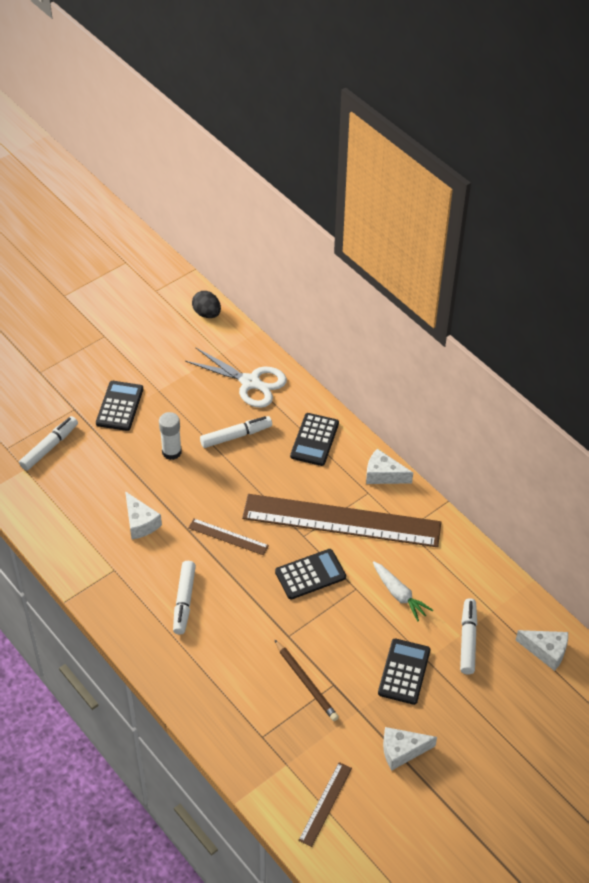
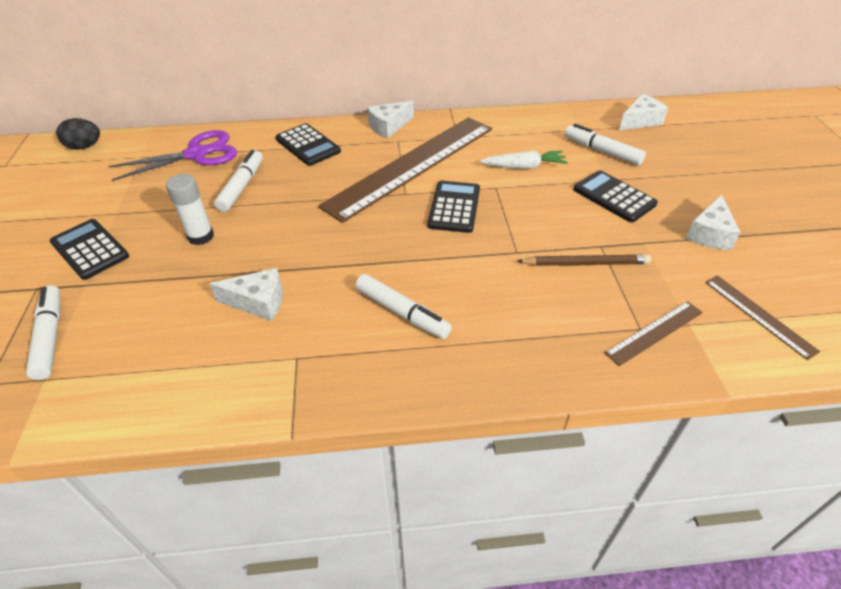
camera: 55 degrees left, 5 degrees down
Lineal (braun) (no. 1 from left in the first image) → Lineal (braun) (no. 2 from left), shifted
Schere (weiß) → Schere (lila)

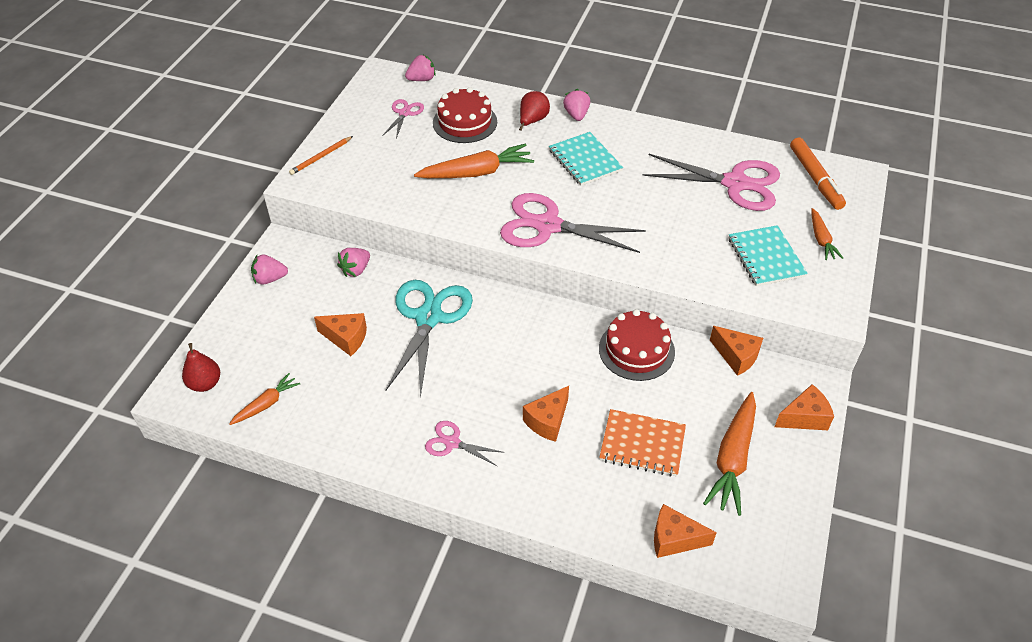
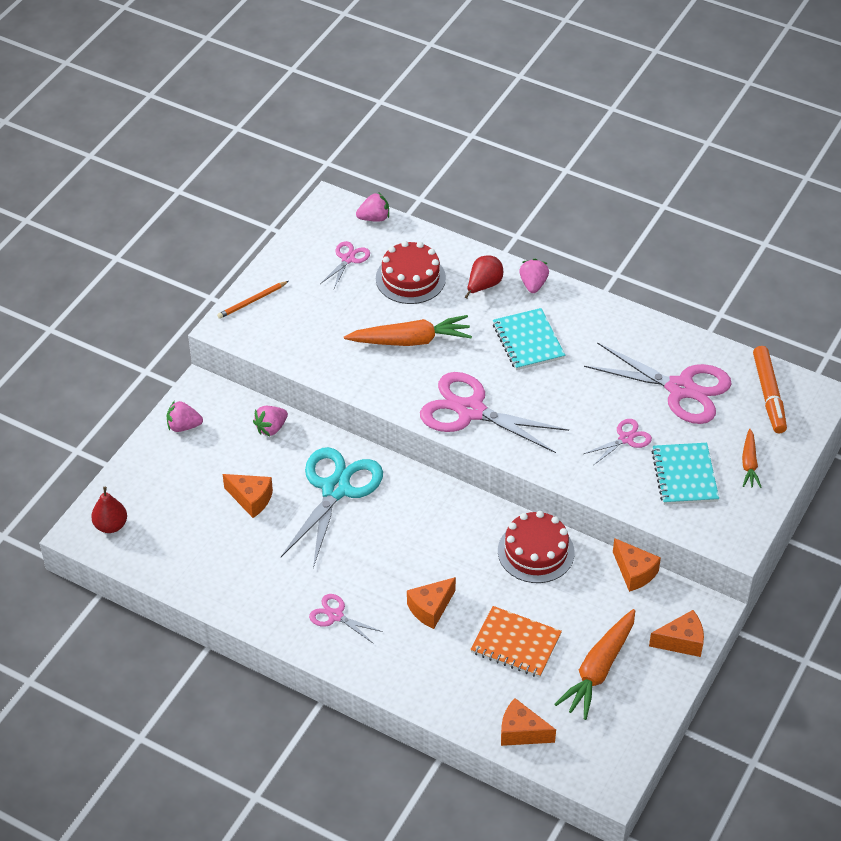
camera: 10 degrees right, 0 degrees up
Karotte (orange) (no. 1 from left) → -
- → Schere (rosa) (no. 4 from left)

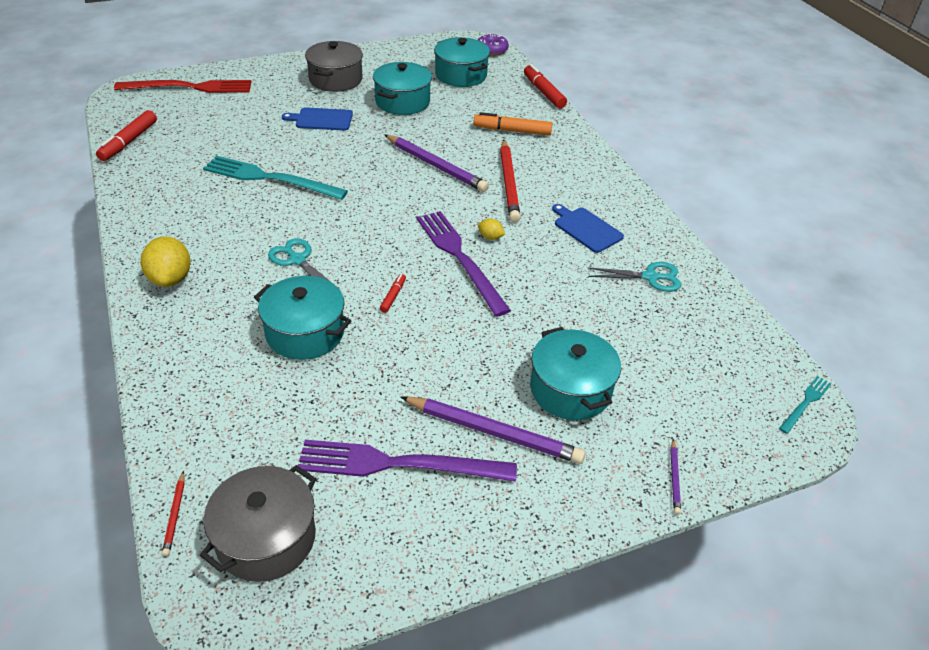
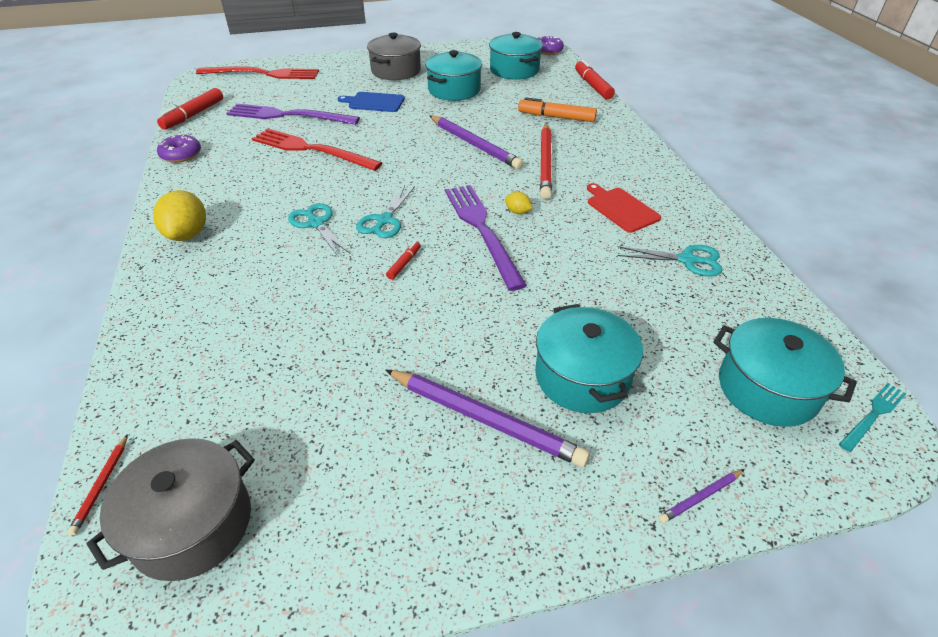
camera: 10 degrees right, 0 degrees up
- → Donut (lila) (no. 1 from left)
- → Schere (türkis) (no. 2 from left)
Kochtopf (türkis) (no. 1 from left in the first image) → Kochtopf (türkis) (no. 4 from left), shifted
Gabel (lila) (no. 1 from left), shifted
Gabel (türkis) (no. 1 from left) → Gabel (rot) (no. 2 from left)
Schneidebrett (blau) (no. 2 from left) → Schneidebrett (rot)
Bleistift (lila) (no. 3 from left), 45 degrees clockwise

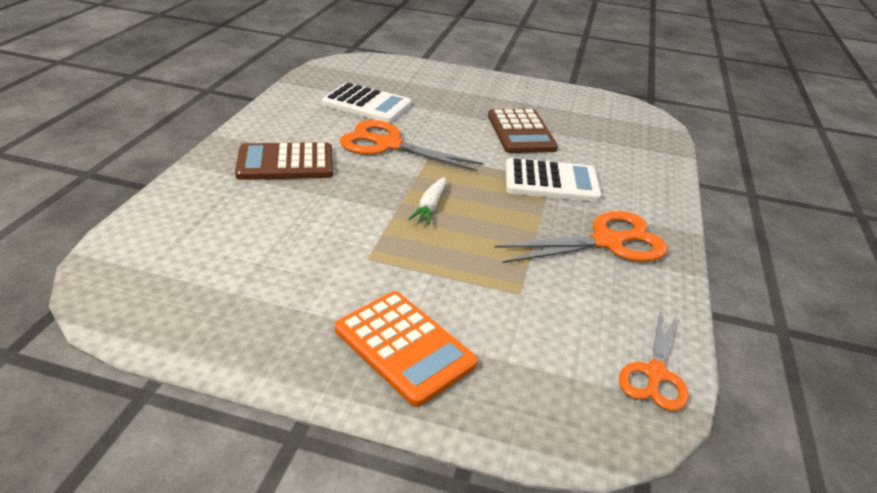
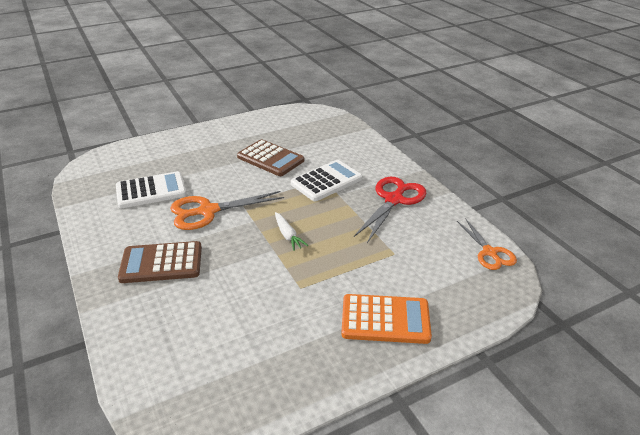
camera: 40 degrees left, 0 degrees up
Schere (orange) (no. 2 from left) → Schere (rot)
Taschenrechner (braun) (no. 1 from left), 45 degrees clockwise

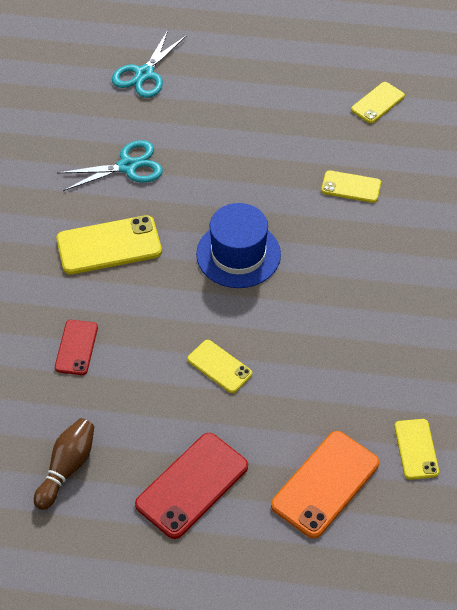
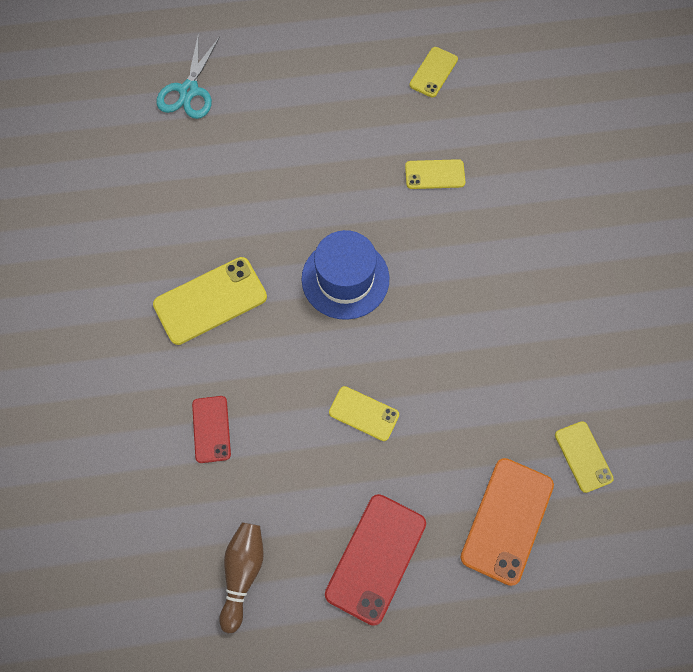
camera: 15 degrees left, 15 degrees up
Schere (türkis) (no. 1 from left) → -

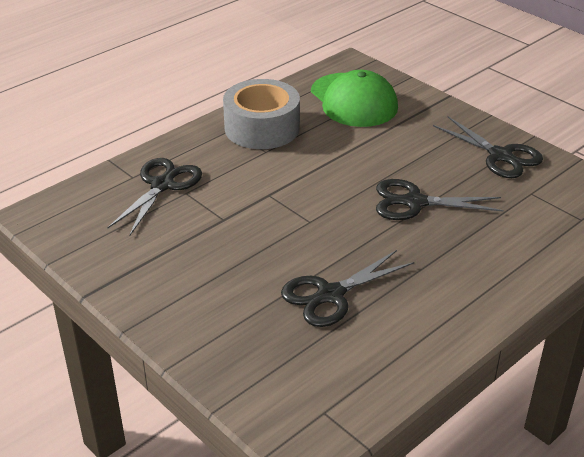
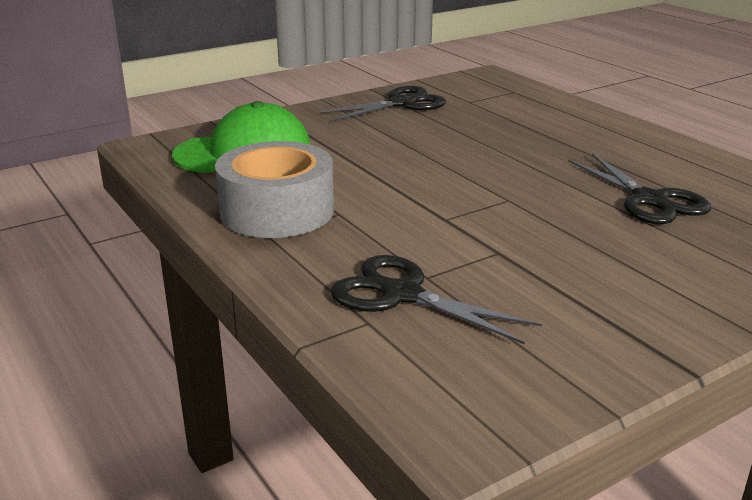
camera: 80 degrees left, 10 degrees down
Schere (schwarz) (no. 3 from left) → -

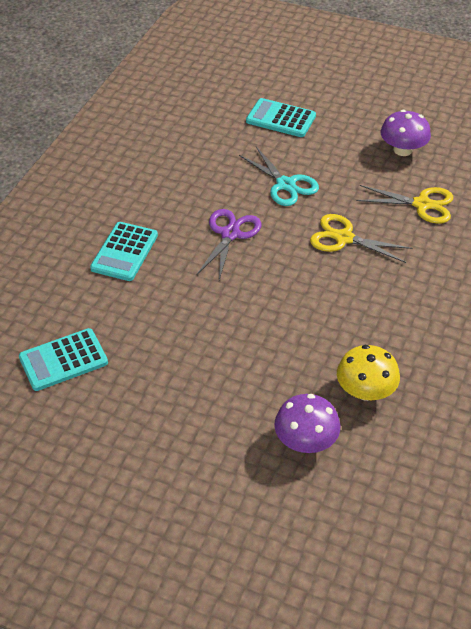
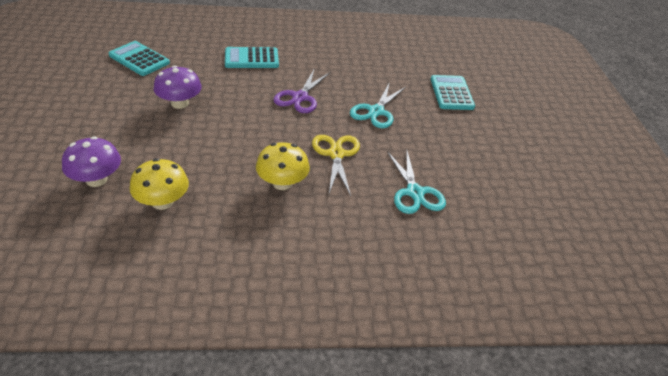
camera: 60 degrees right, 5 degrees down
- → Pilz (gelb) (no. 2 from left)
Pilz (lila) (no. 2 from left), shifted
Schere (gelb) (no. 2 from left) → Schere (türkis) (no. 2 from left)
Schere (lila), 120 degrees clockwise

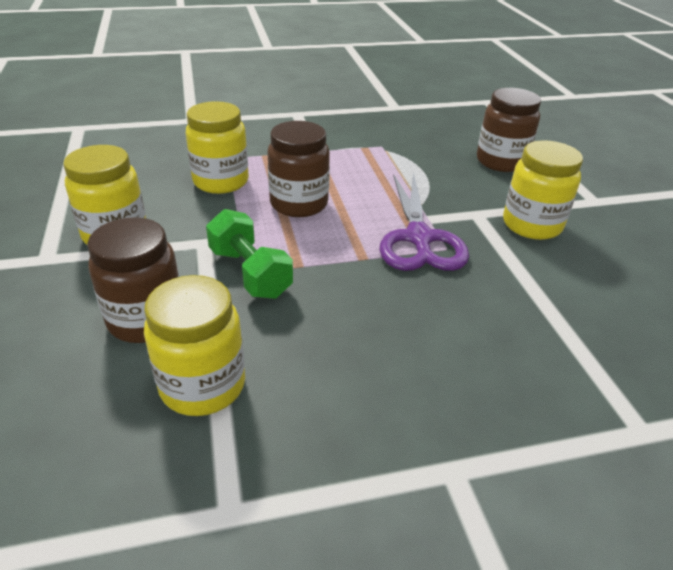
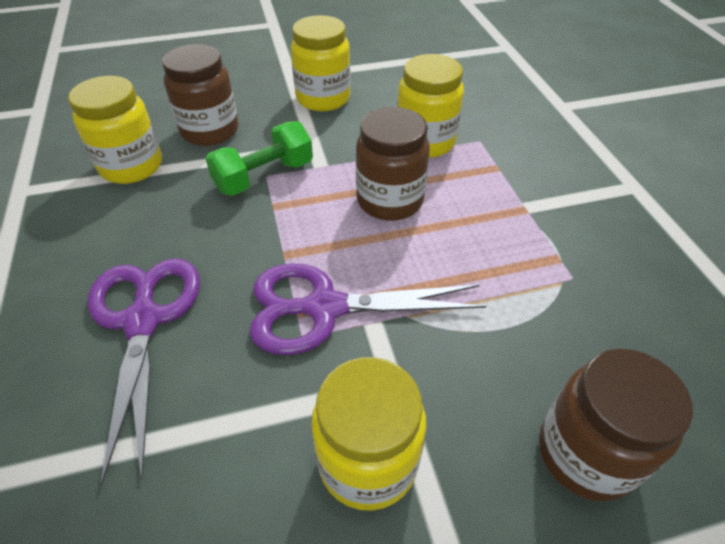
camera: 90 degrees right, 10 degrees up
- → Schere (lila) (no. 1 from left)

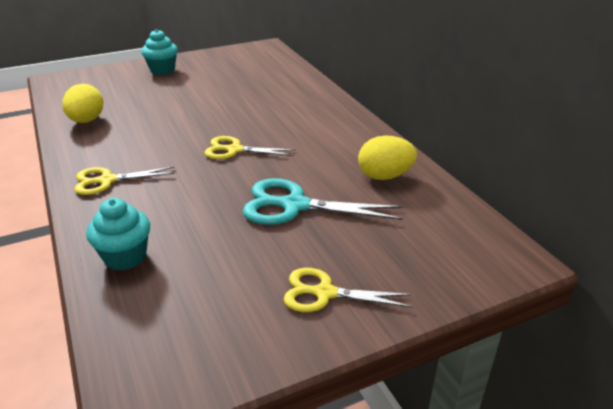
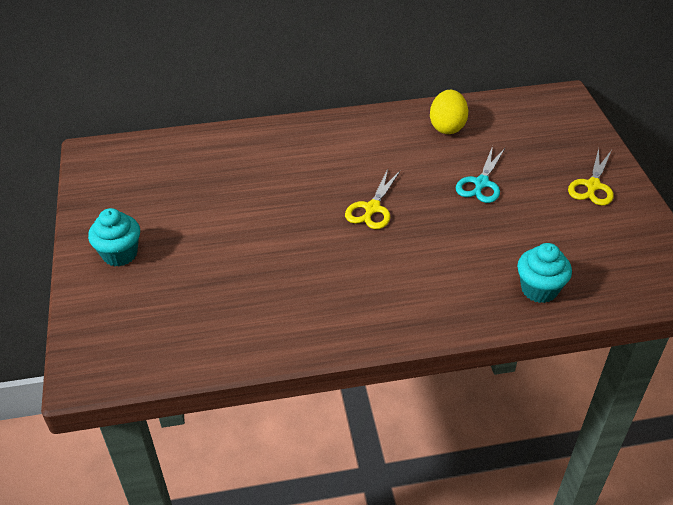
camera: 75 degrees left, 10 degrees up
Ei (gelb) (no. 1 from left) → -
Schere (gelb) (no. 1 from left) → -
Schere (türkis), x0.66

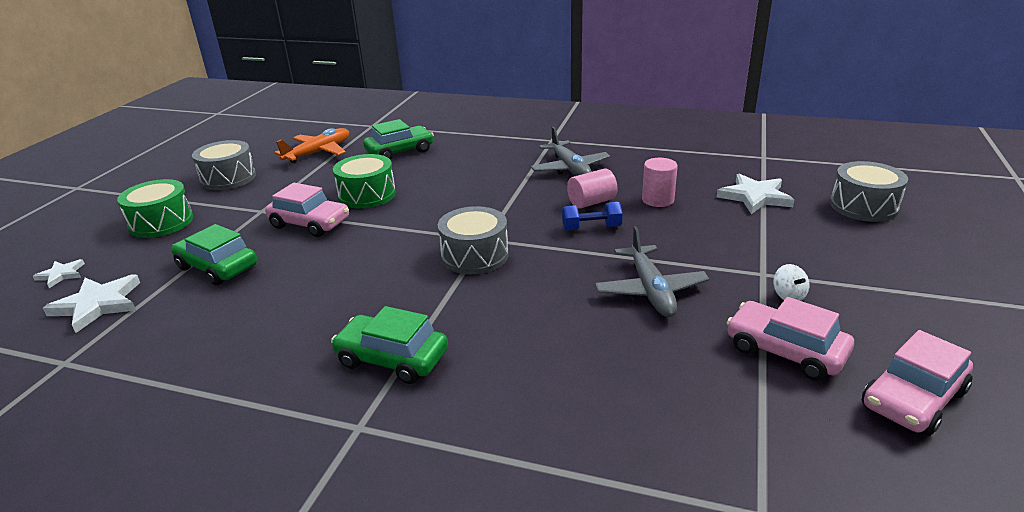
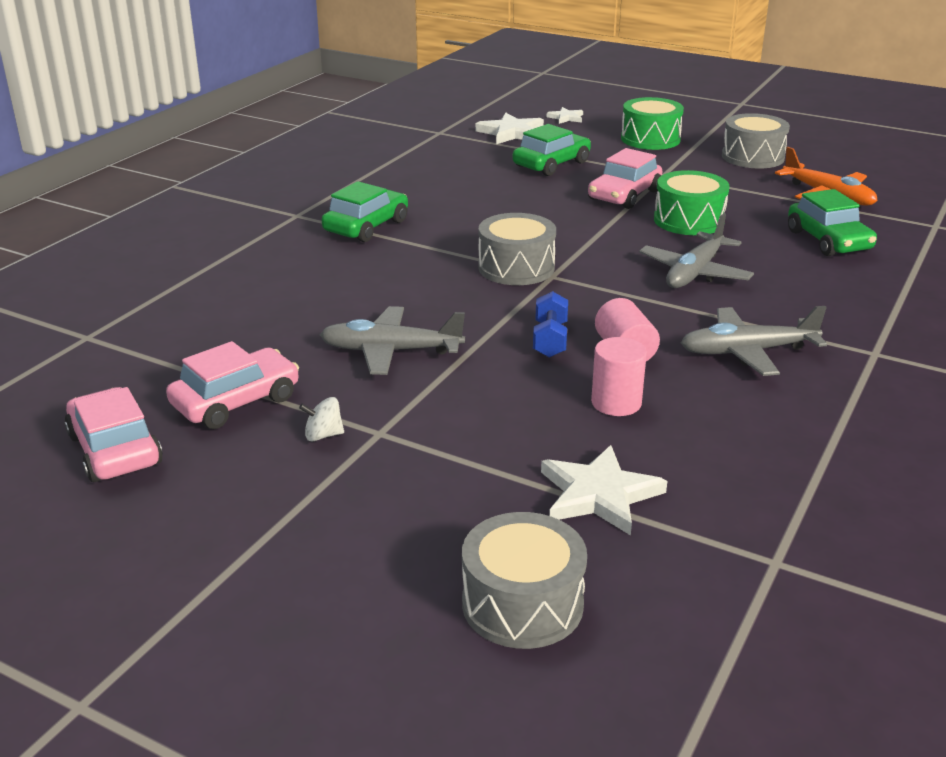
camera: 100 degrees right, 0 degrees up
- → Flugzeug (grau) (no. 2 from left)

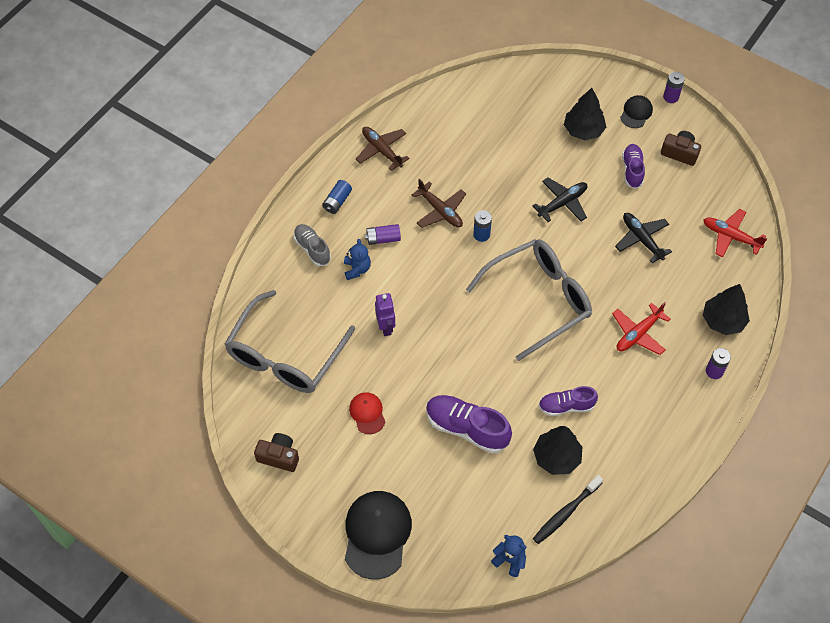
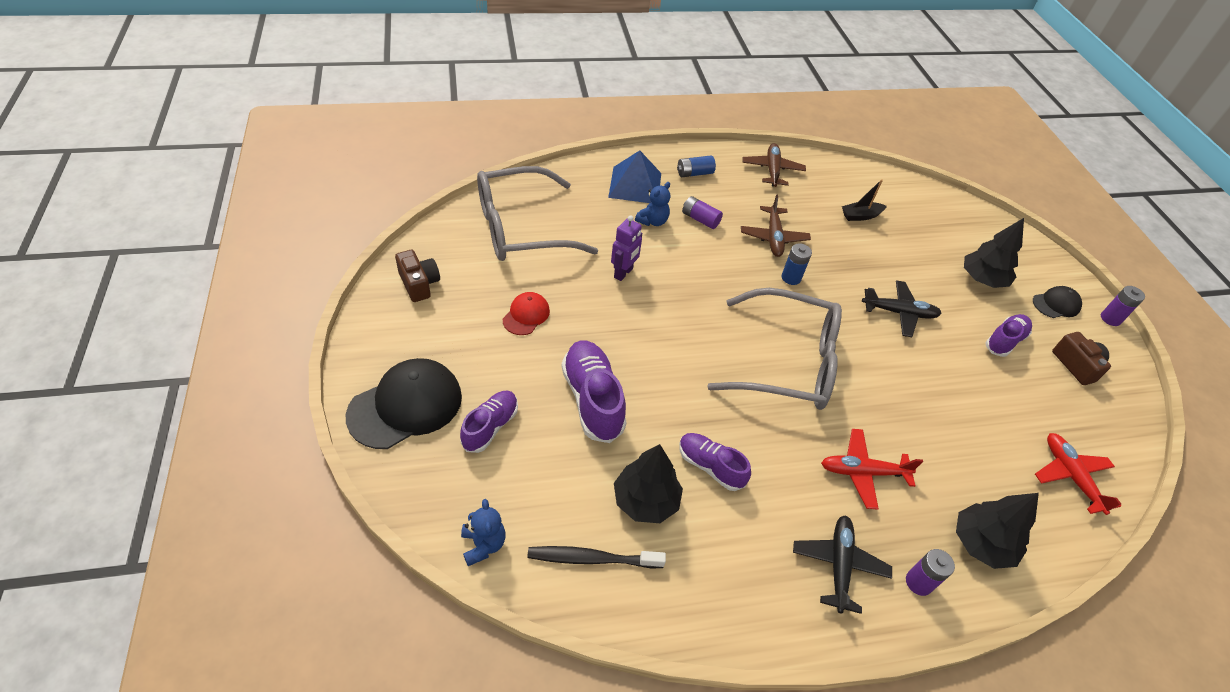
camera: 40 degrees right, 10 degrees down
- → Schuh (lila) (no. 1 from left)
- → Boot (schwarz)
Flugzeug (schwarz) (no. 2 from left in the first image) → Flugzeug (schwarz) (no. 1 from left), shifted
Schuh (grau) → Pyramide (blau)

